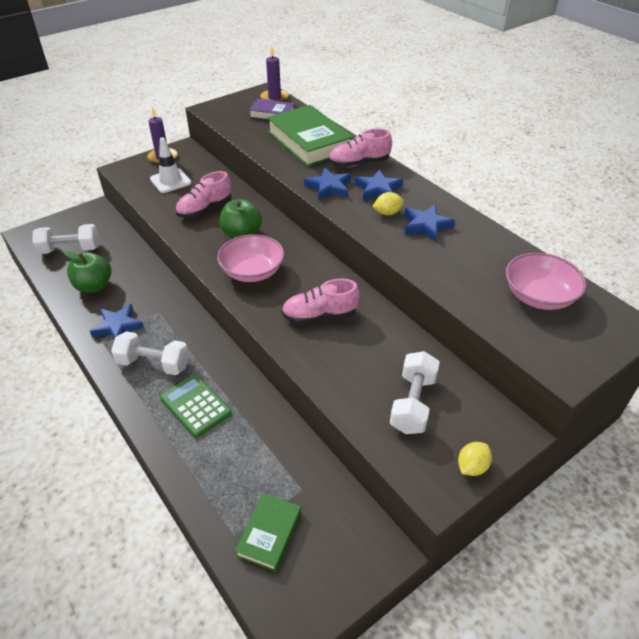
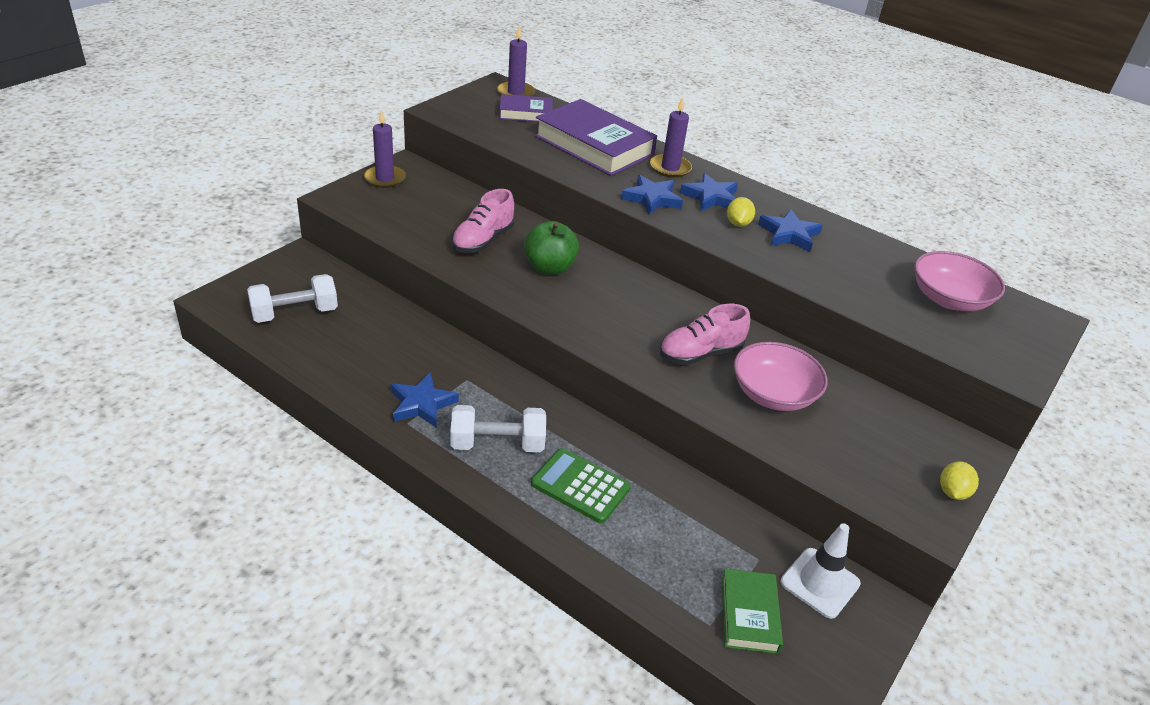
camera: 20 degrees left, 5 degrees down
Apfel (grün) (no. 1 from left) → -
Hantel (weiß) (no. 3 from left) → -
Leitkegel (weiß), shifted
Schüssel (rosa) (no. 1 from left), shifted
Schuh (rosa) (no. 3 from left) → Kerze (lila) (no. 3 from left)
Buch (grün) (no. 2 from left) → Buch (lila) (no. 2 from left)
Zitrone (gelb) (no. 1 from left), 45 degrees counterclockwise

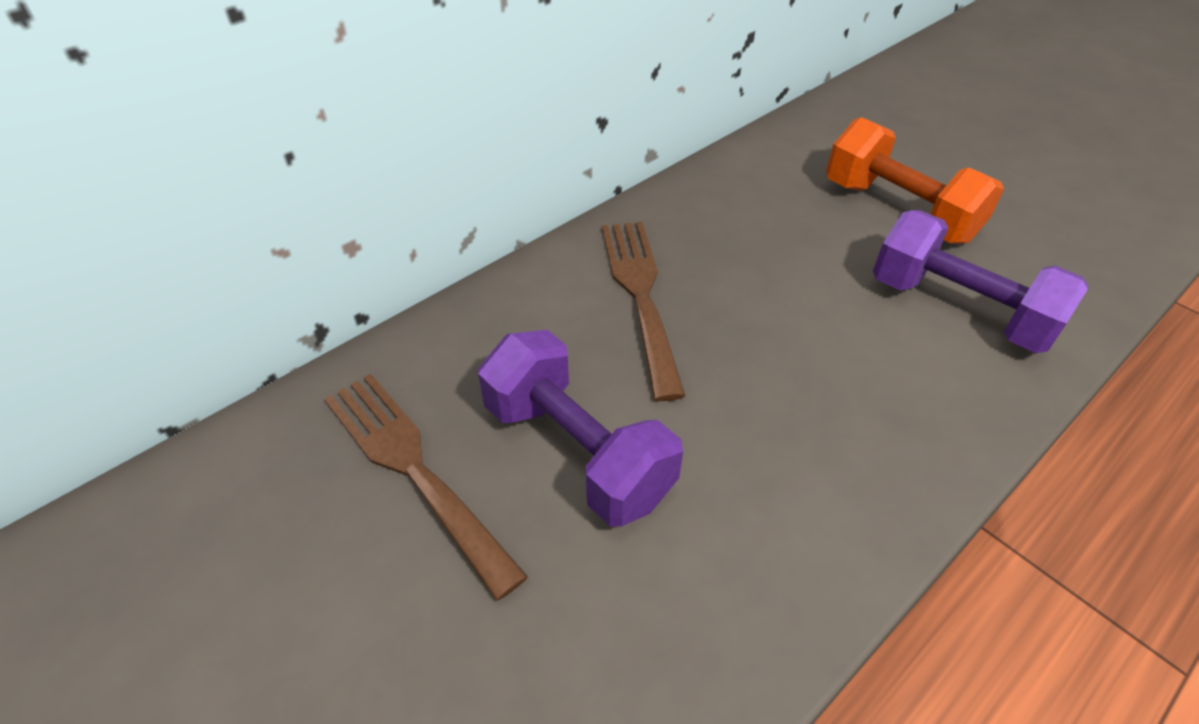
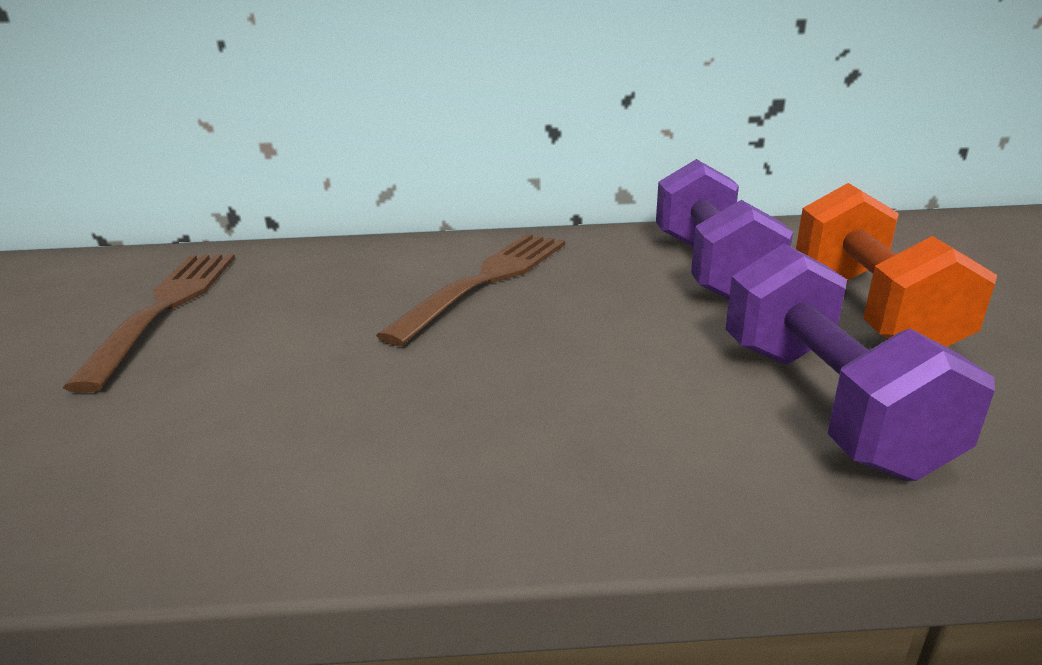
camera: 40 degrees right, 20 degrees down
Hantel (lila) (no. 1 from left), shifted

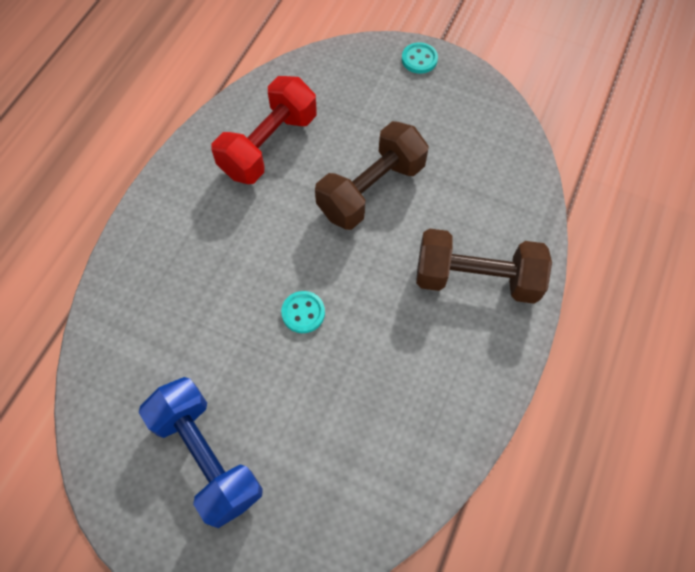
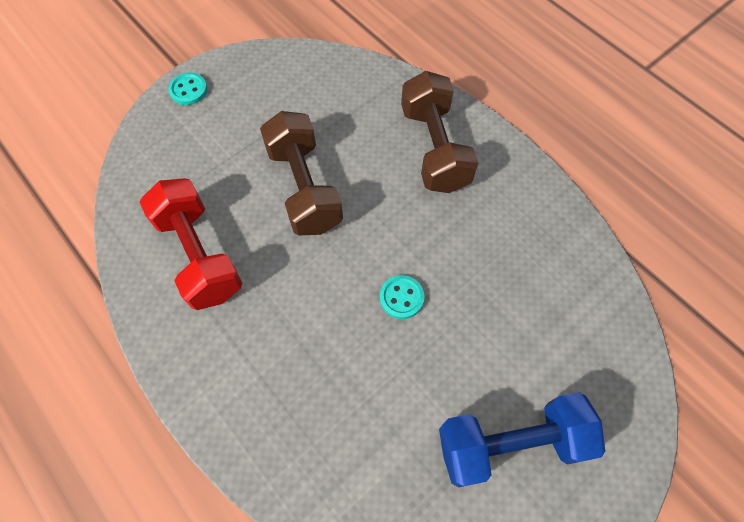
camera: 65 degrees left, 0 degrees up
Hantel (braun) (no. 2 from left), 45 degrees counterclockwise

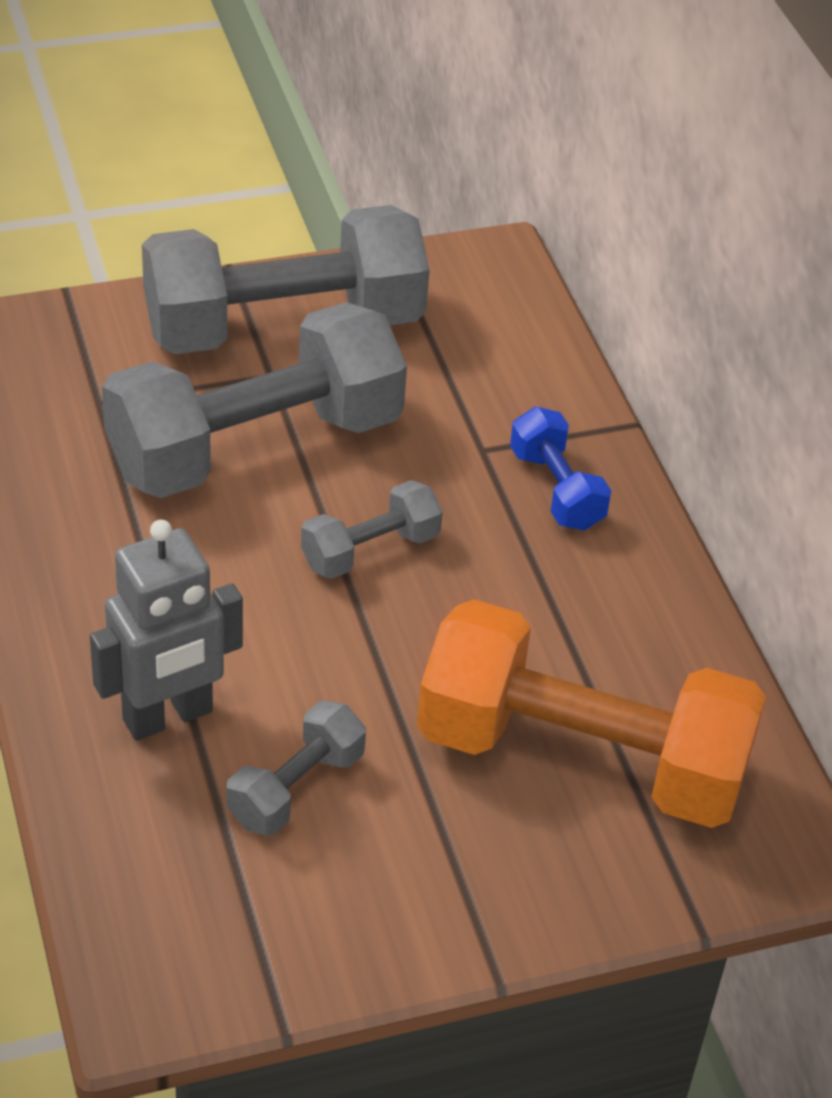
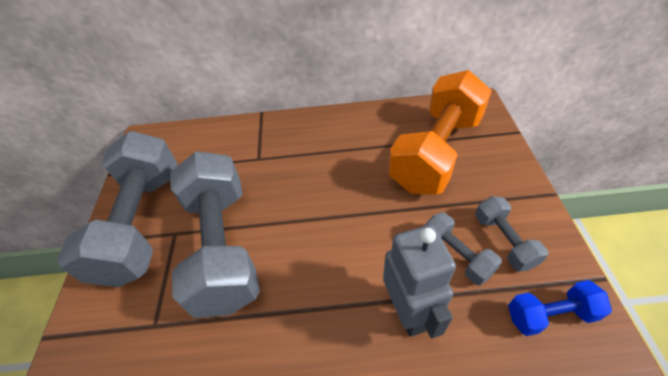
camera: 70 degrees left, 5 degrees up
Hantel (grau) (no. 4 from left), shifted
Hantel (blau), shifted

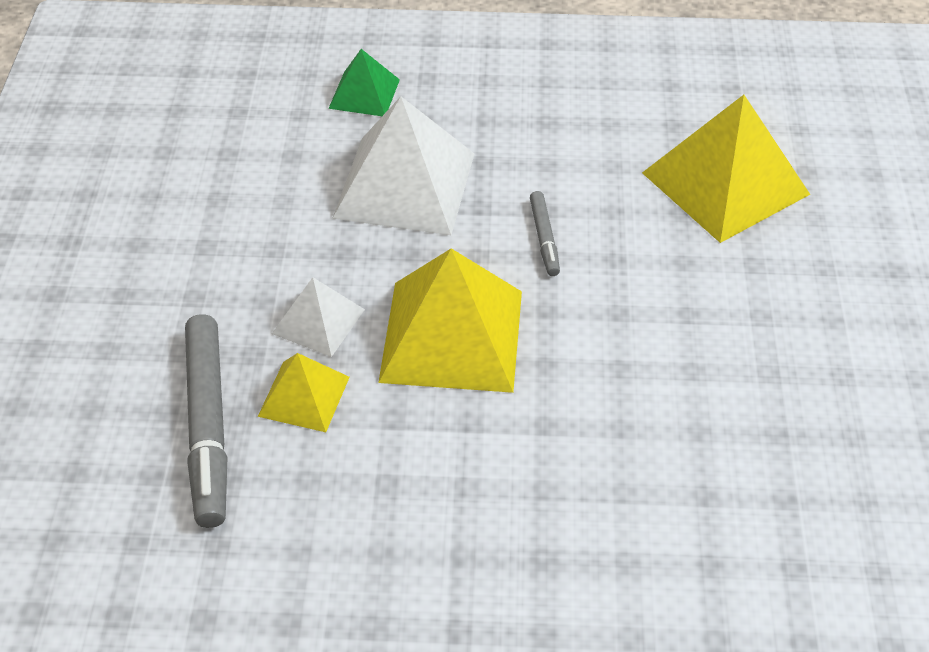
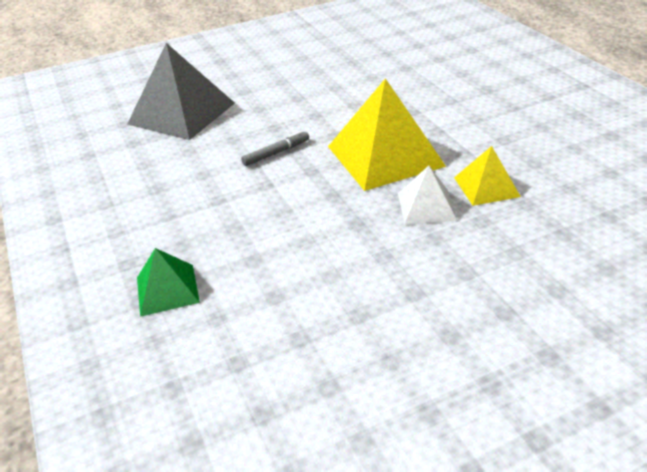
camera: 115 degrees left, 10 degrees down
Filzstift (grau) (no. 1 from left) → -
Pyramide (weiß) (no. 2 from left) → -
Pyramide (gelb) (no. 3 from left) → Pyramide (grau)

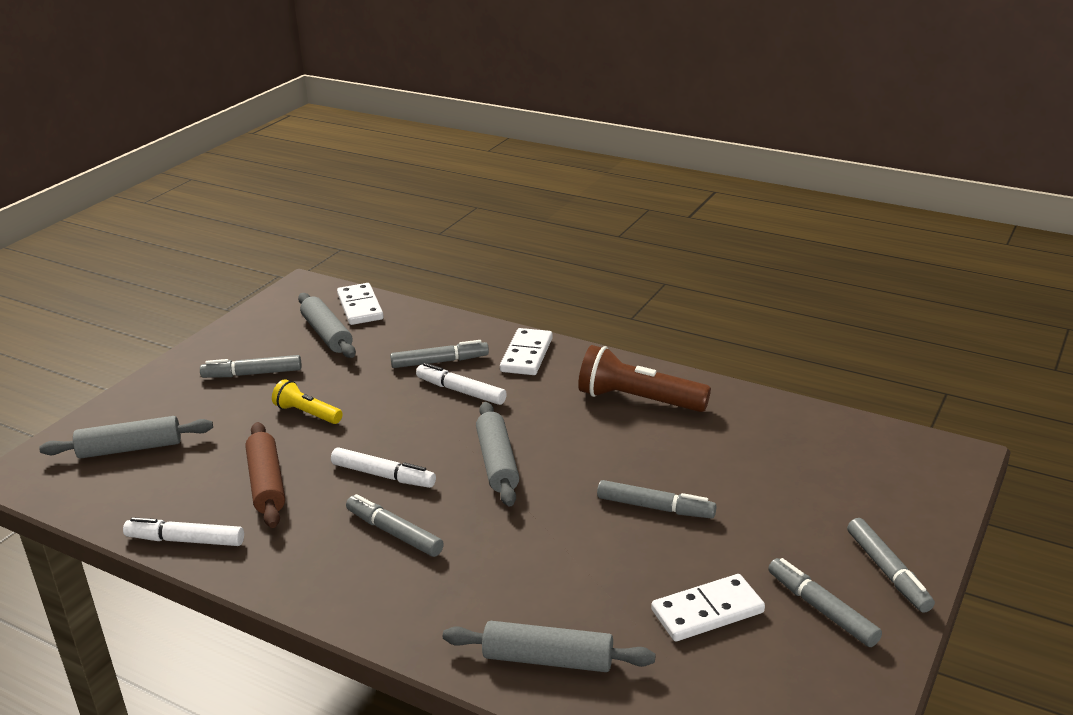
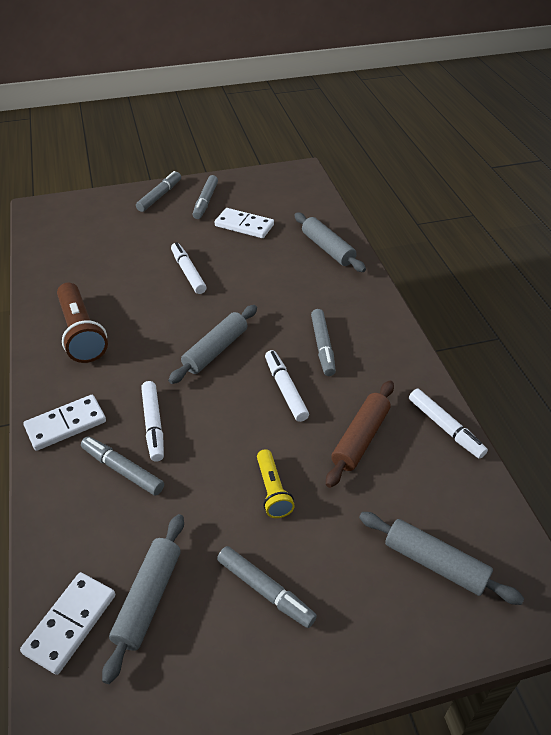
camera: 135 degrees left, 15 degrees up
Filzstift (grau) (no. 4 from left) → Filzstift (weiß) (no. 2 from left)

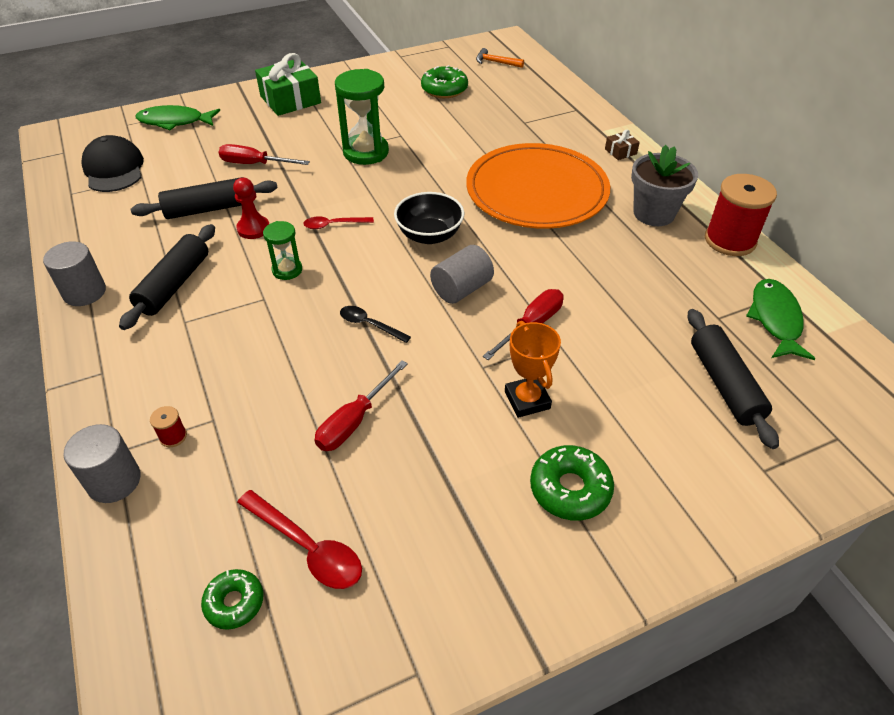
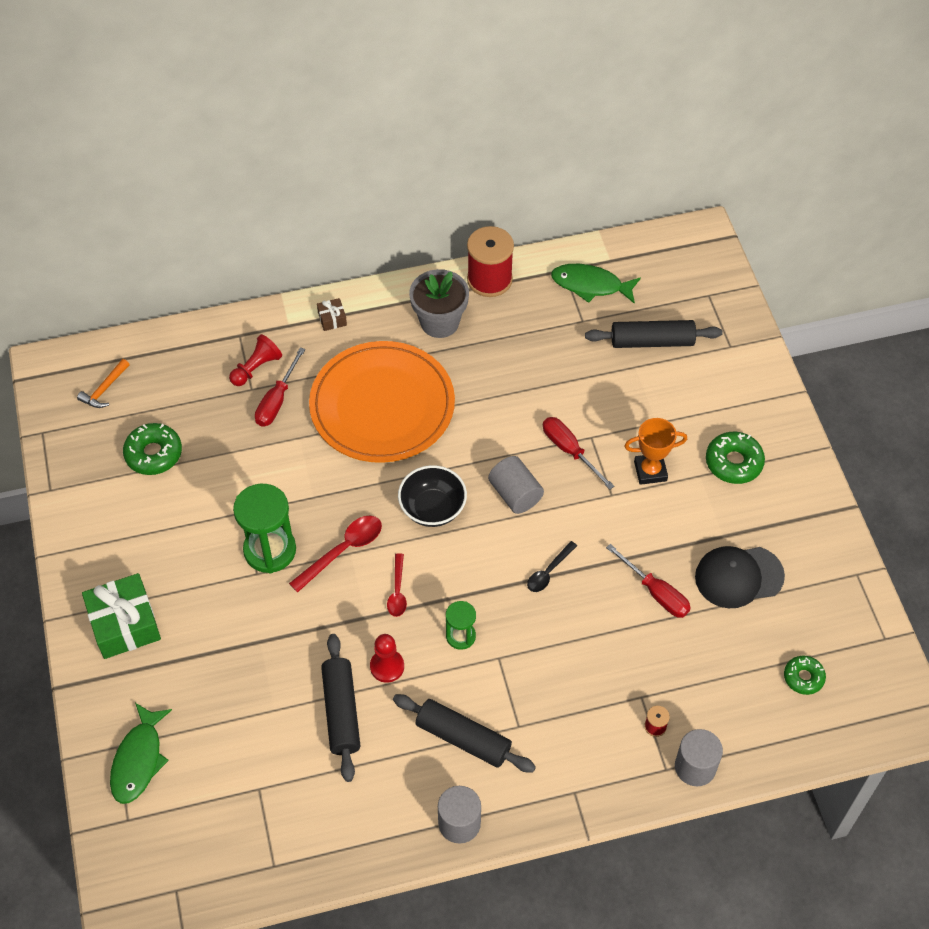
camera: 80 degrees left, 10 degrees up
- → Bauer (rot) (no. 1 from left)
Kappe (schwarz), shifted
Schraubenzieher (rot) (no. 1 from left), shifted
Löffel (rot) (no. 1 from left), shifted

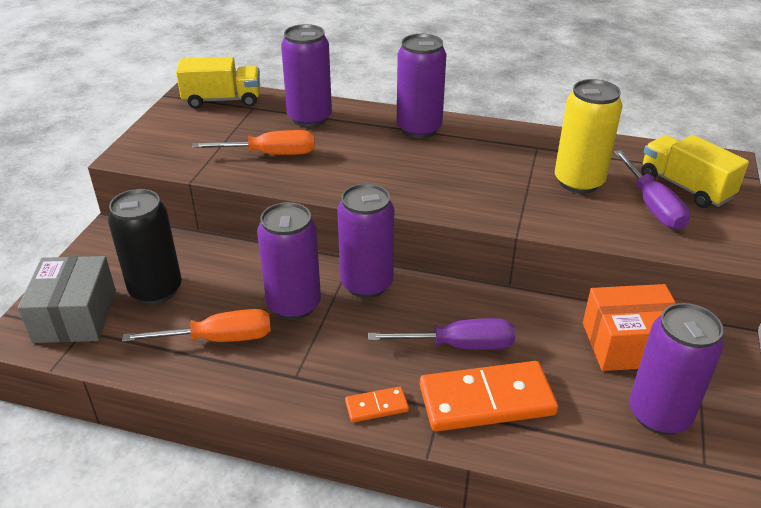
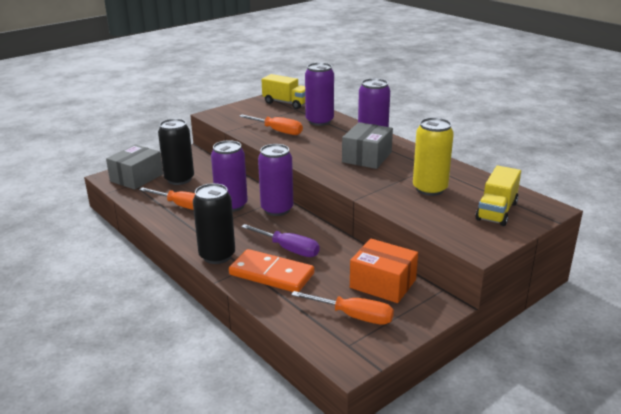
camera: 35 degrees right, 10 degrees down
Schraubenzieher (lila) (no. 2 from left) → -
- → Schachtel (grau) (no. 2 from left)
Dominostein (orange) (no. 1 from left) → Dose (schwarz) (no. 2 from left)
Dose (lila) (no. 5 from left) → Schraubenzieher (orange) (no. 3 from left)
Lastwagen (gelb) (no. 2 from left), 150 degrees counterclockwise

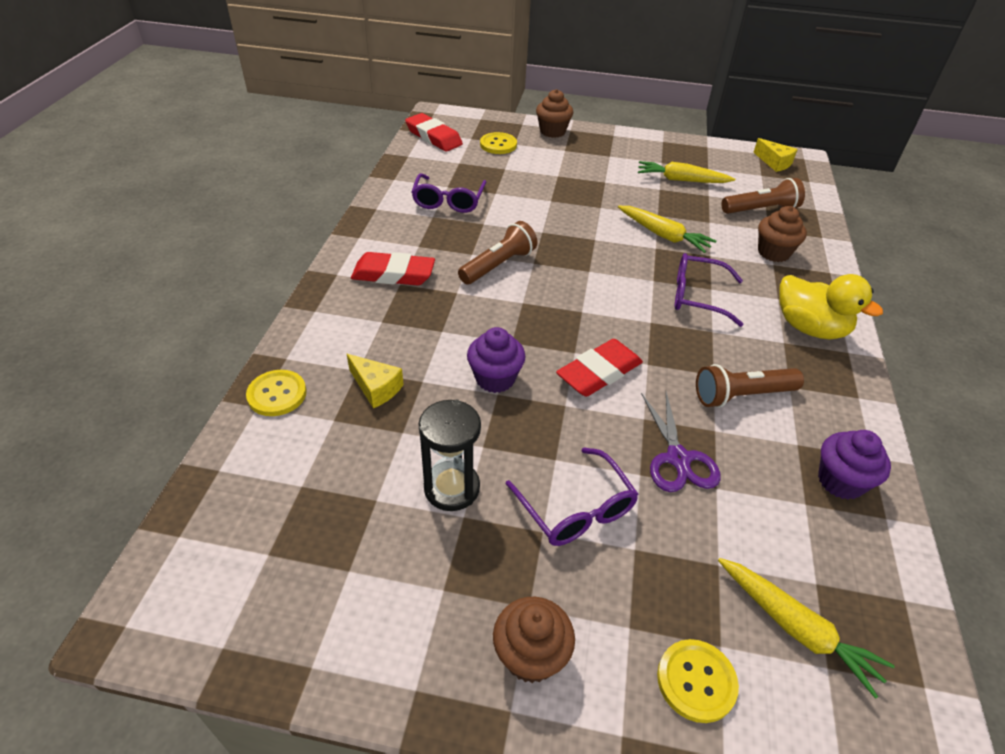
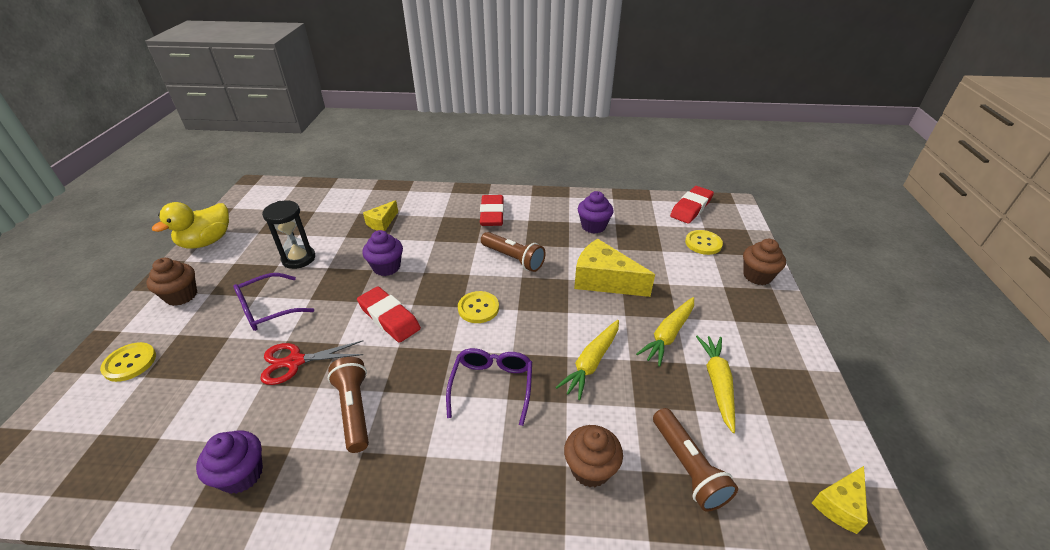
camera: 85 degrees right, 5 degrees down
- → Käse (gelb) (no. 2 from left)
Knopf (gelb) (no. 1 from left in the first image) → Knopf (gelb) (no. 2 from left), shifted
Karotte (gelb) (no. 3 from left in the first image) → Karotte (gelb) (no. 2 from left), shifted
Ente (gelb), shifted
Brille (lila) (no. 1 from left) → Muffin (lila) (no. 3 from left)
Schere (lila) → Schere (rot)

